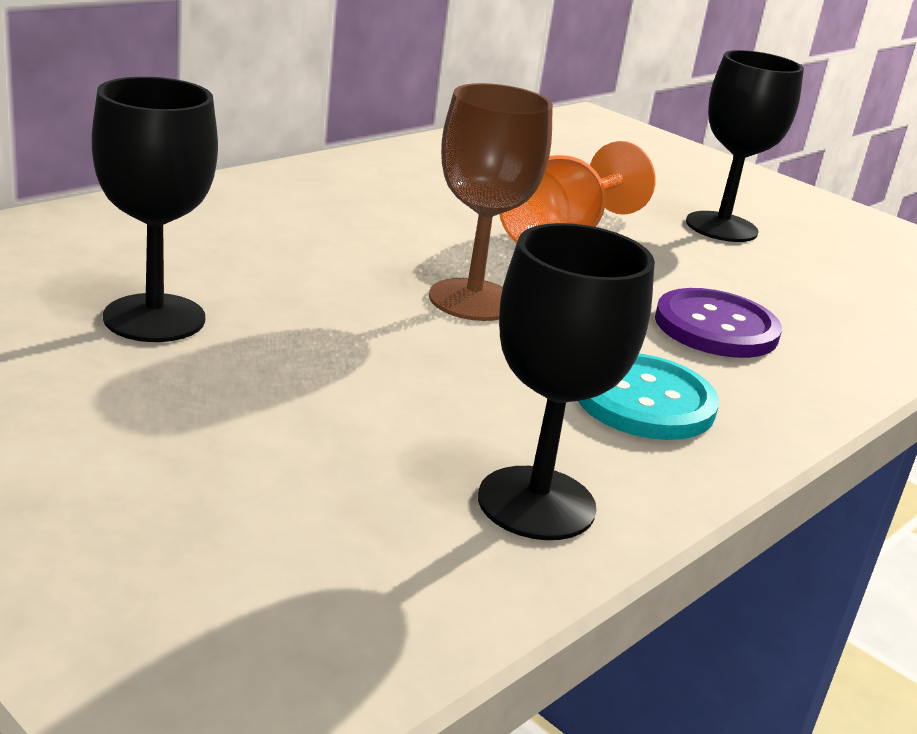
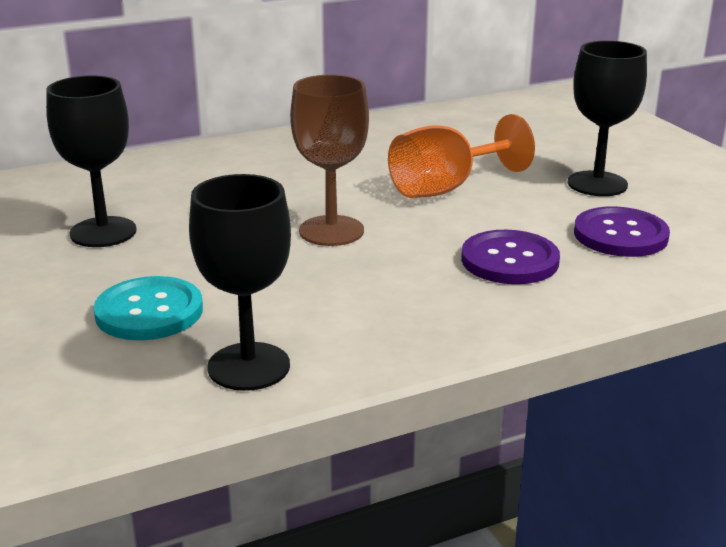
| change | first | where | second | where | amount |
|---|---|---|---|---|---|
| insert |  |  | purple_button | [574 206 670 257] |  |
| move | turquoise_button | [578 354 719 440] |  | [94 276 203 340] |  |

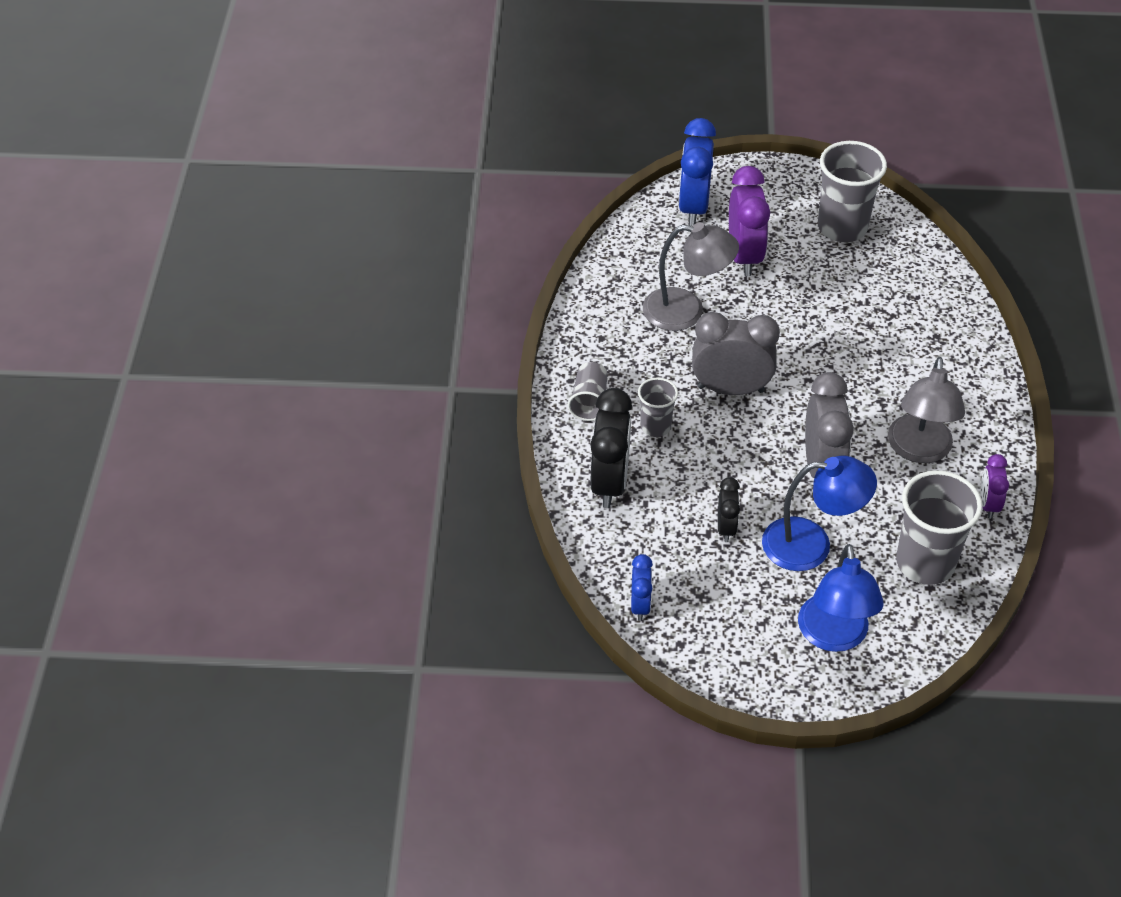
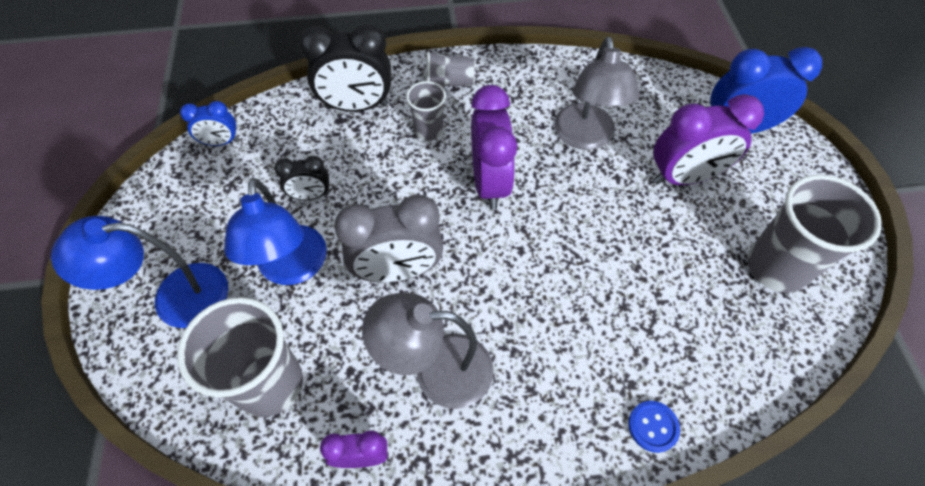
| change | first | where | second | where | amount |
|---|---|---|---|---|---|
| insert |  |  | blue_button | [628 401 680 453] |  |
| recolor | grey_clock | [692 312 780 395] | purple_clock | [471 85 517 210] |  |

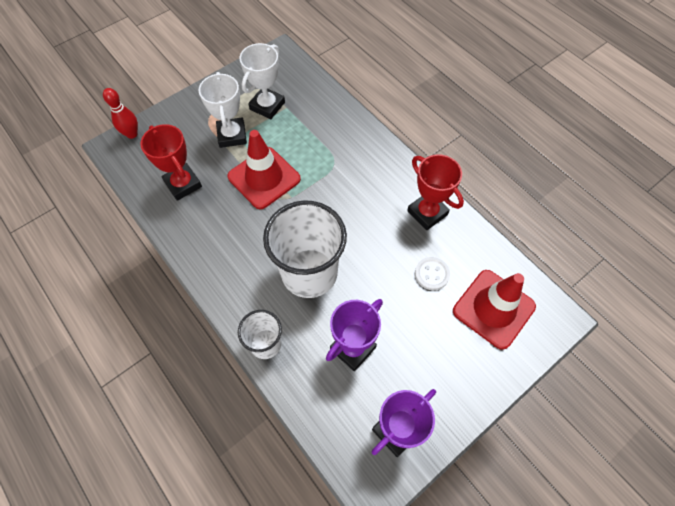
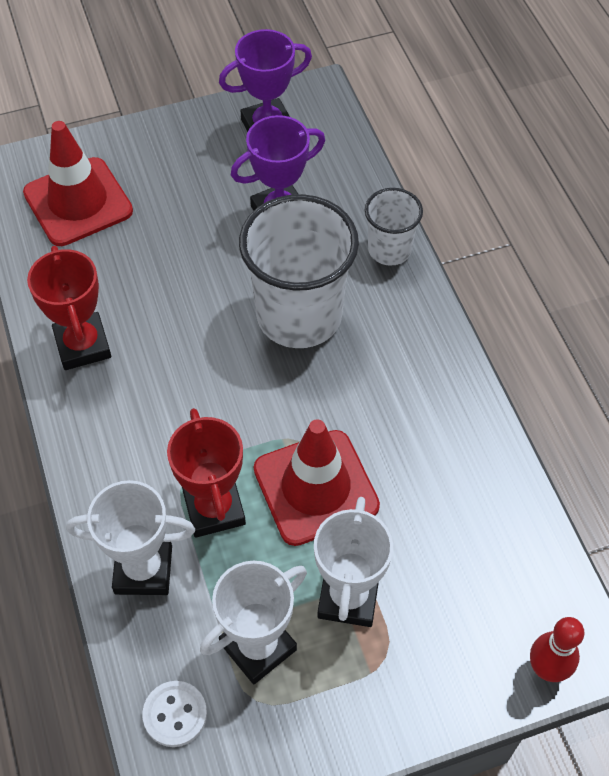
| change | first | where | second | where | amount |
|---|---|---|---|---|---|
| insert |  |  | white_trophy | [66 480 195 595] |  |
| move | red_trophy | [140 124 202 201] |  | [167 408 246 538] |  |
| move | white_button | [415 257 450 290] |  | [142 681 207 747] |  |

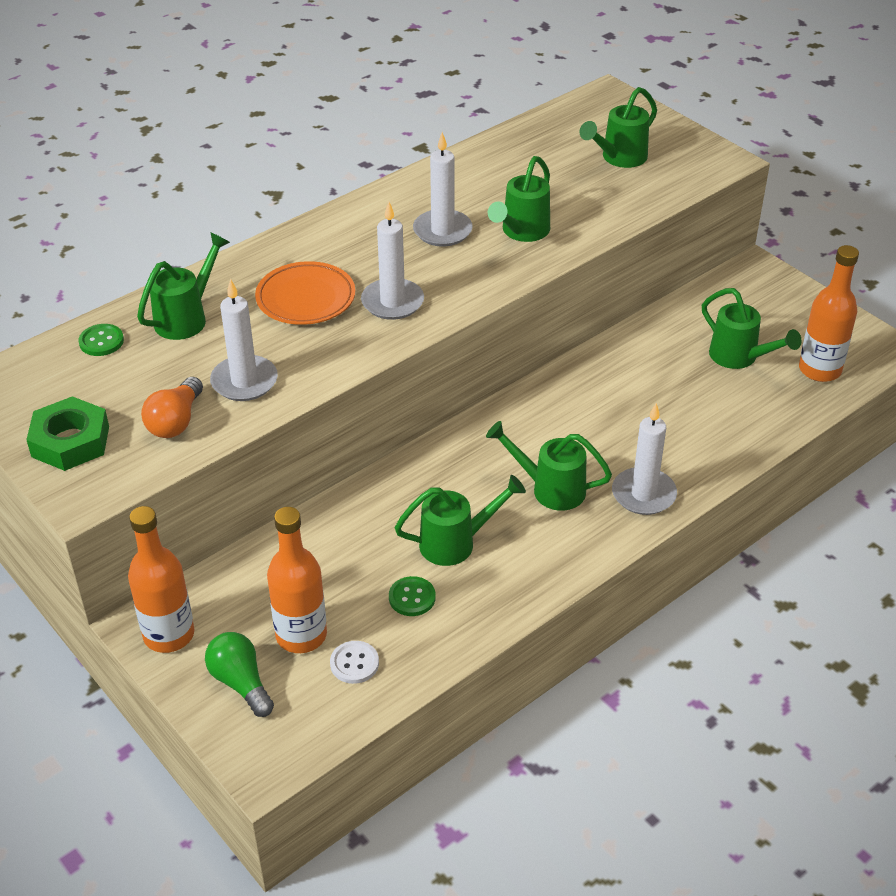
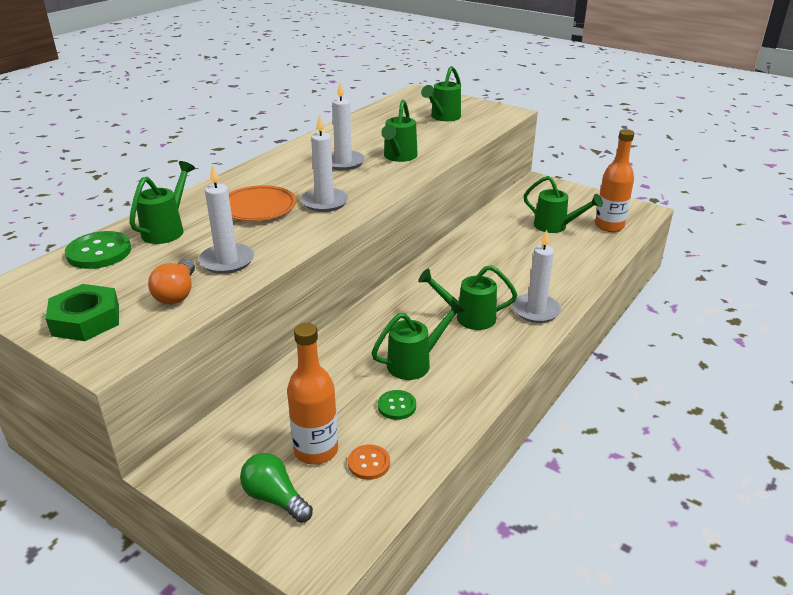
| change | first | where | second | where | amount |
|---|---|---|---|---|---|
| delete | orange_bottle | [128 506 194 653] |  |  |  |
| recolor | white_button | [330 641 379 684] | orange_button | [348 444 390 480] |  |
| resize | green_button | [78 324 124 356] |  | [65 231 131 269] | x1.70 |

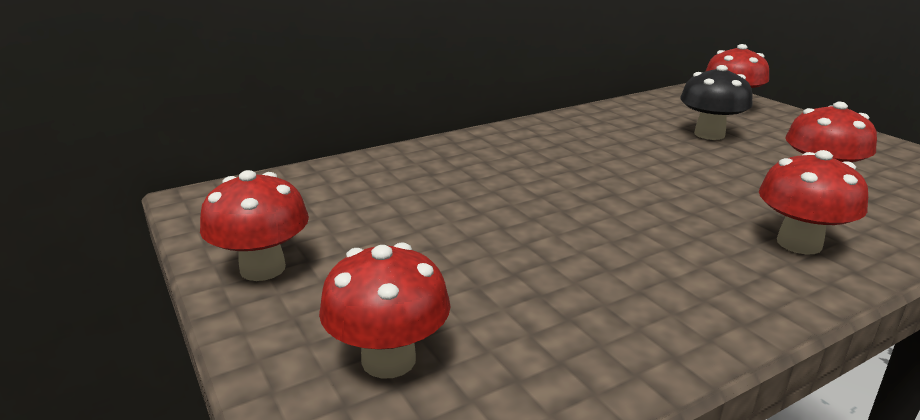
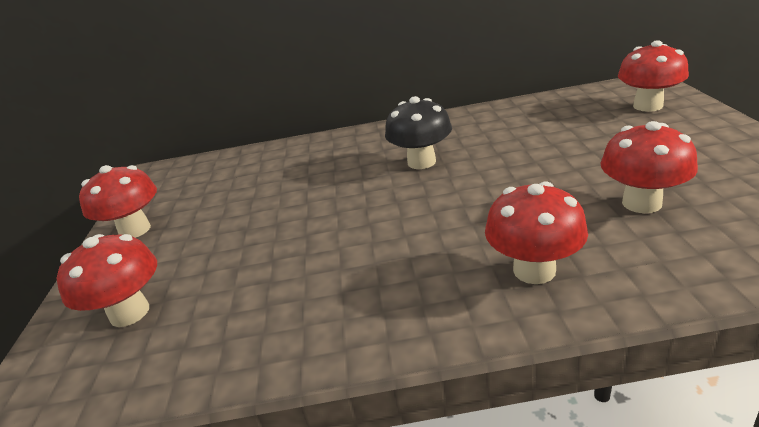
| change | first | where | second | where | amount |
|---|---|---|---|---|---|
| move | black_mushroom | [680 65 753 140] |  | [385 96 452 169] |  |

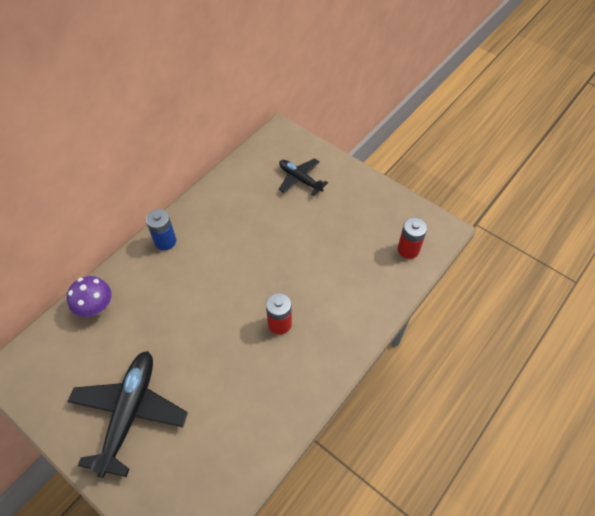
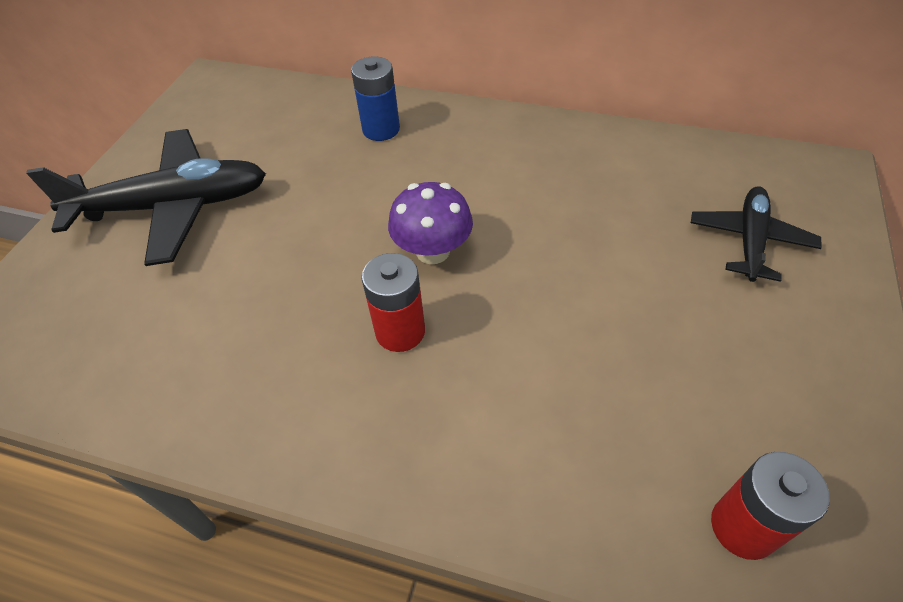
| change | first | where | second | where | amount |
|---|---|---|---|---|---|
| move | purple_mushroom | [67 276 112 317] |  | [388 182 473 264] |  |
| move | blue_battery | [146 209 176 250] |  | [351 56 400 141] |  |

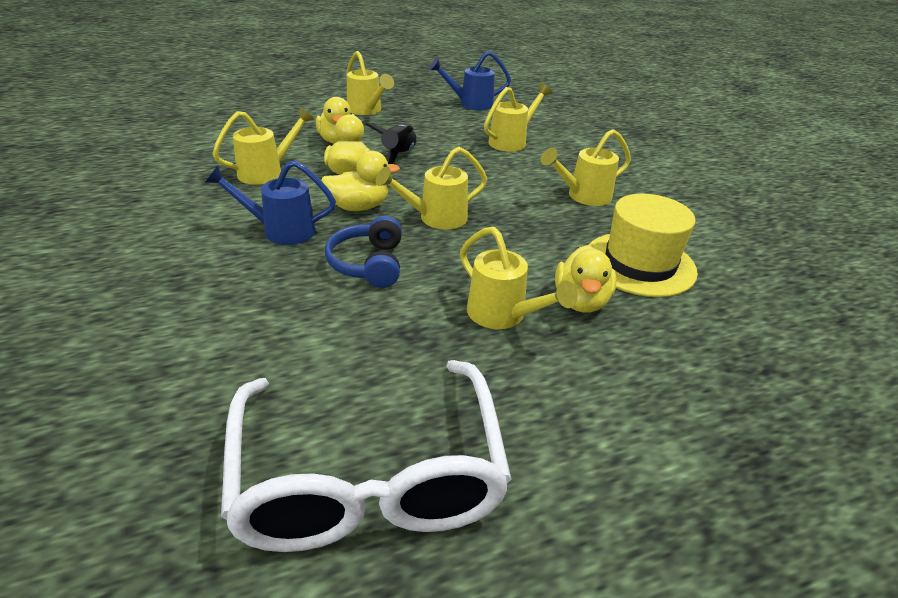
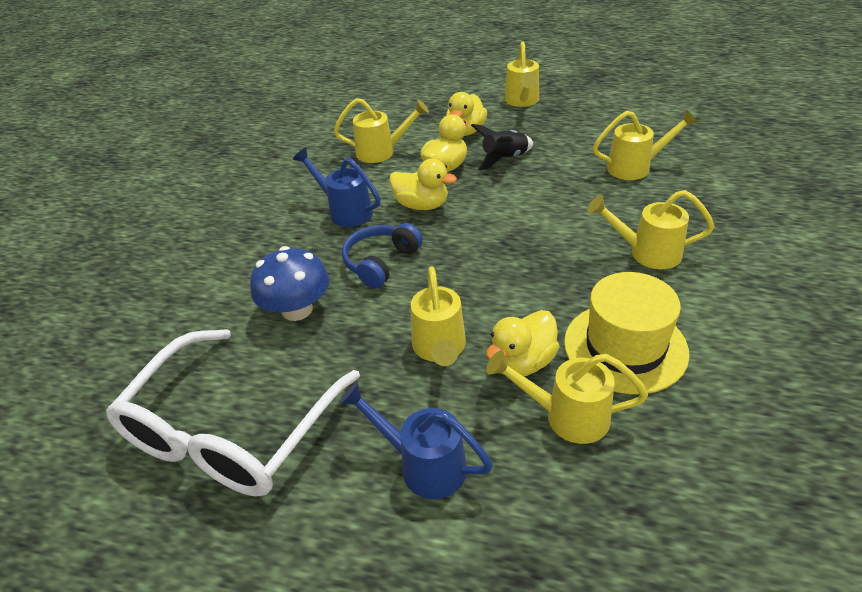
| change | first | where | second | where | amount |
|---|---|---|---|---|---|
| insert |  |  | blue_mushroom | [250 246 329 321] |  |
| move | yellow_watering_can | [376 147 487 229] |  | [486 351 648 444] |  |
| move | blue_watering_can | [429 51 511 110] |  | [339 382 493 499] |  |

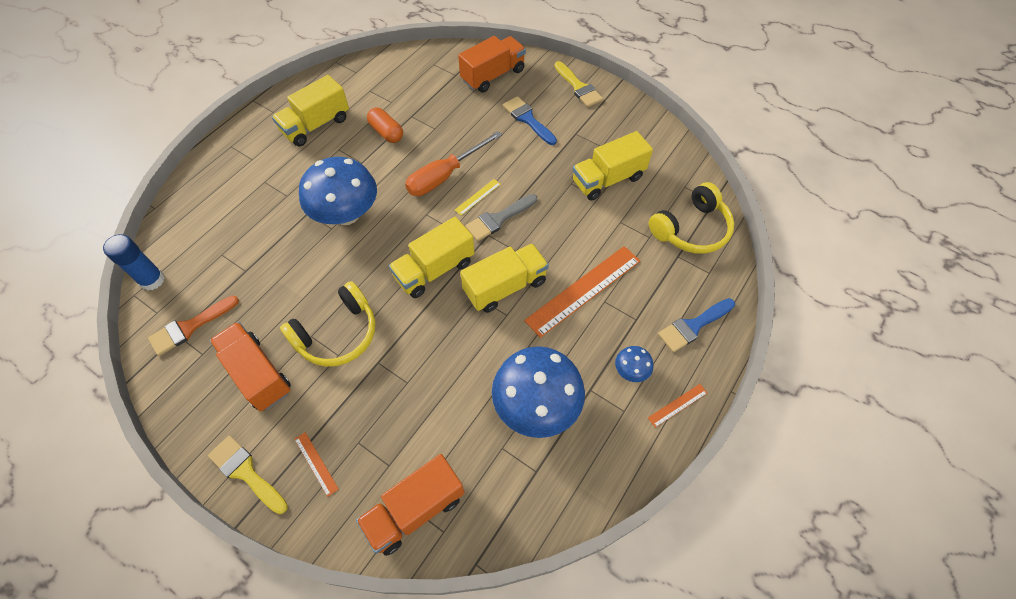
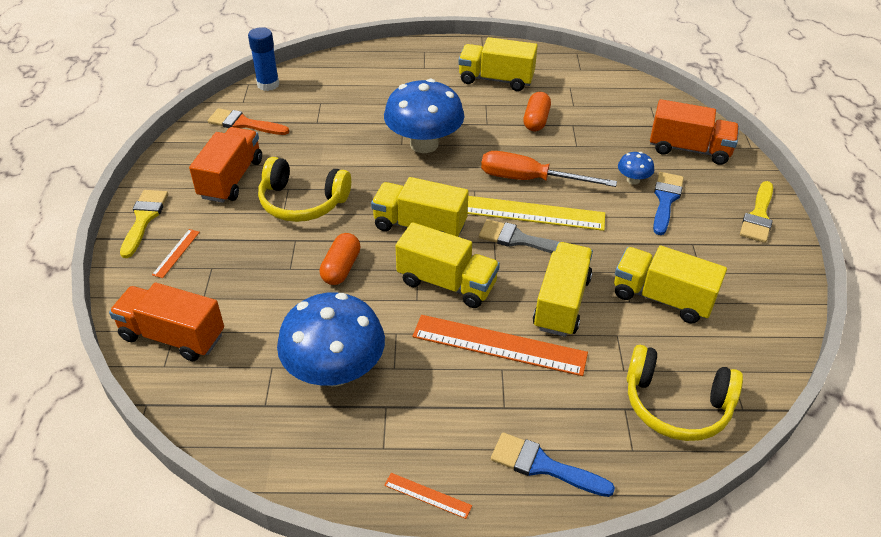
| change | first | where | second | where | amount |
|---|---|---|---|---|---|
| insert |  |  | orange_capsule | [320 233 361 285] |  |
| insert |  |  | yellow_truck | [533 242 593 337] |  |
| move | blue_mushroom | [615 346 654 382] |  | [618 152 654 185] |  |
| resize | yellow_ruler | [455 179 501 215] |  | [468 196 605 231] | x2.25 |

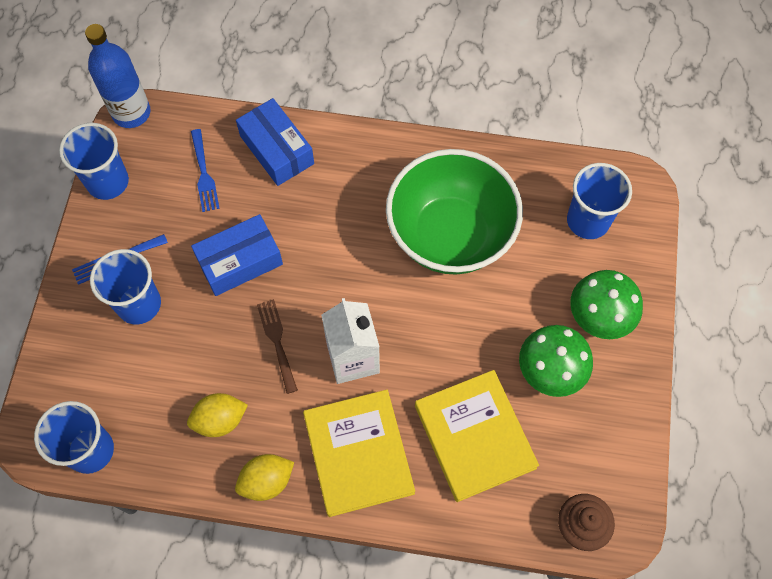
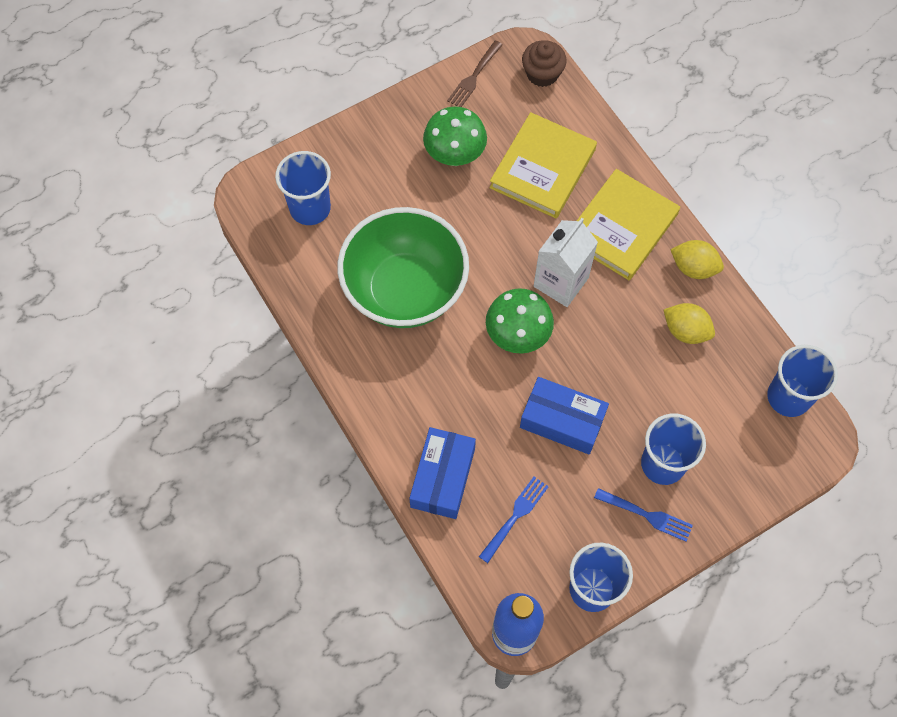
| change | first | where | second | where | amount |
|---|---|---|---|---|---|
| move | brown_fork | [257 299 298 394] |  | [447 40 503 107] |  |
| move | green_mushroom | [570 270 643 339] |  | [486 288 554 354] |  |

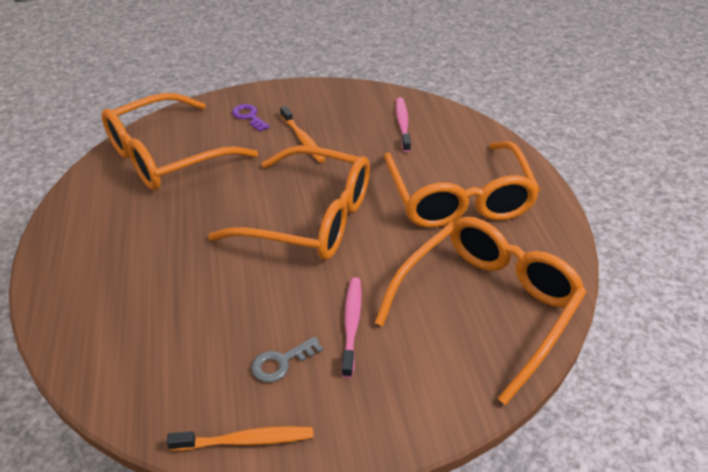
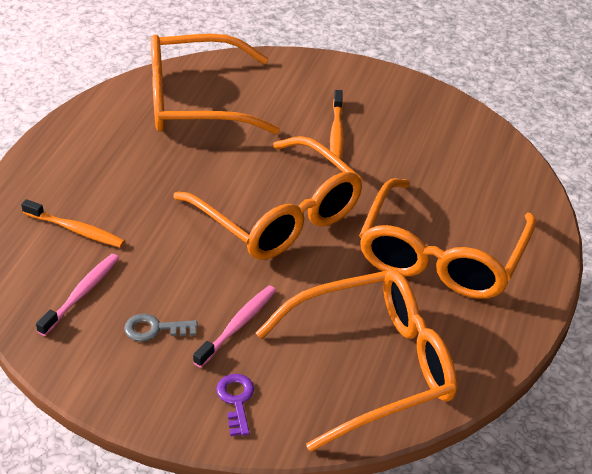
| change | first | where | second | where | amount |
|---|---|---|---|---|---|
| move | orange_toothbrush | [167 426 313 451] |  | [21 199 125 248] |  |
| move | purple_key | [232 104 270 132] |  | [216 374 254 436] |  |
| move | pink_toothbrush | [396 97 411 152] |  | [36 254 119 336] |  |

